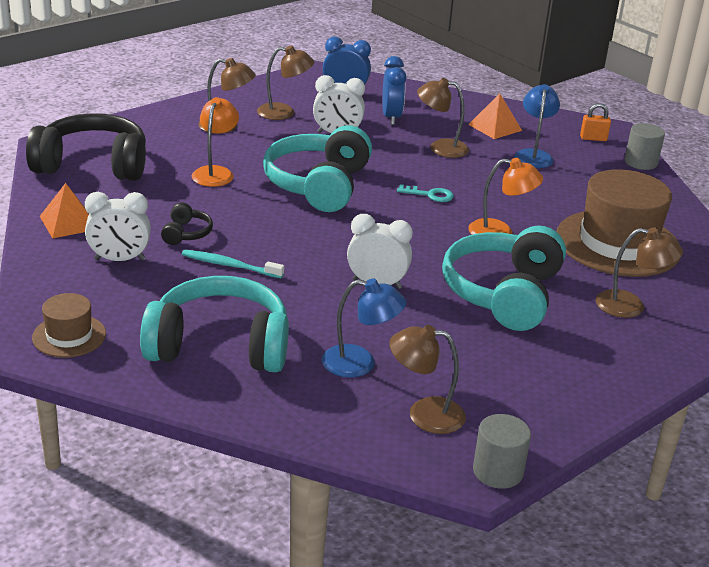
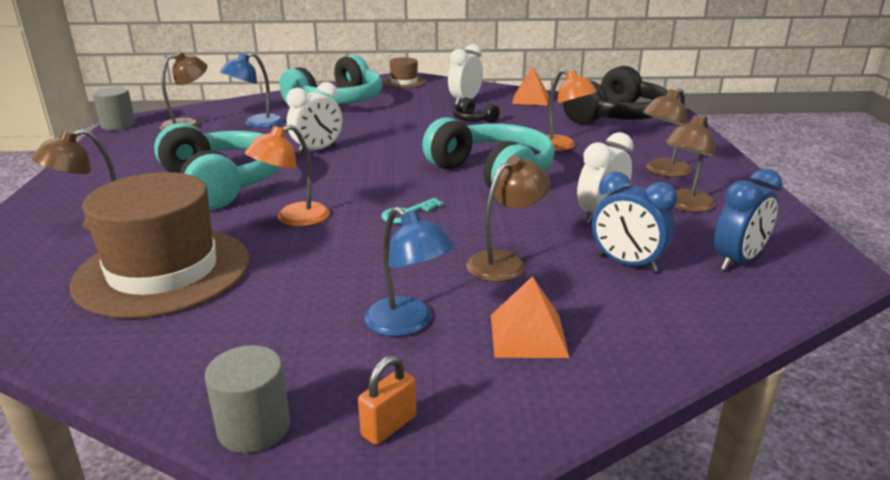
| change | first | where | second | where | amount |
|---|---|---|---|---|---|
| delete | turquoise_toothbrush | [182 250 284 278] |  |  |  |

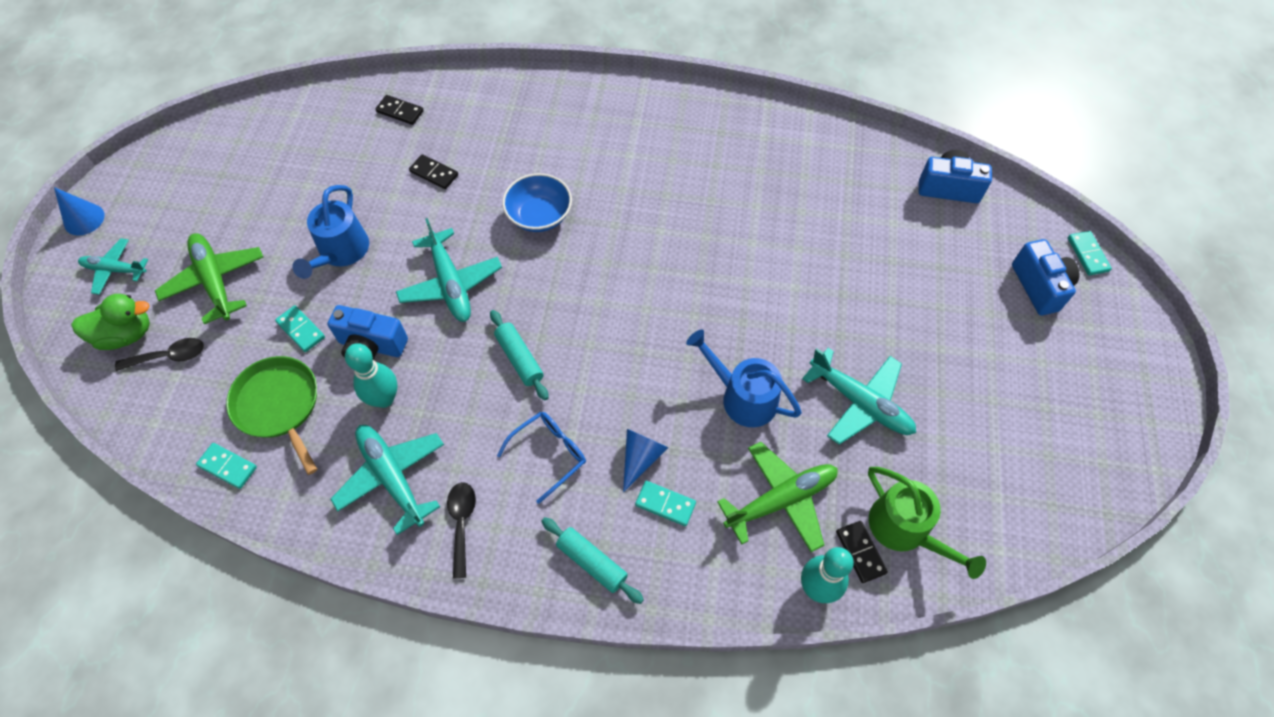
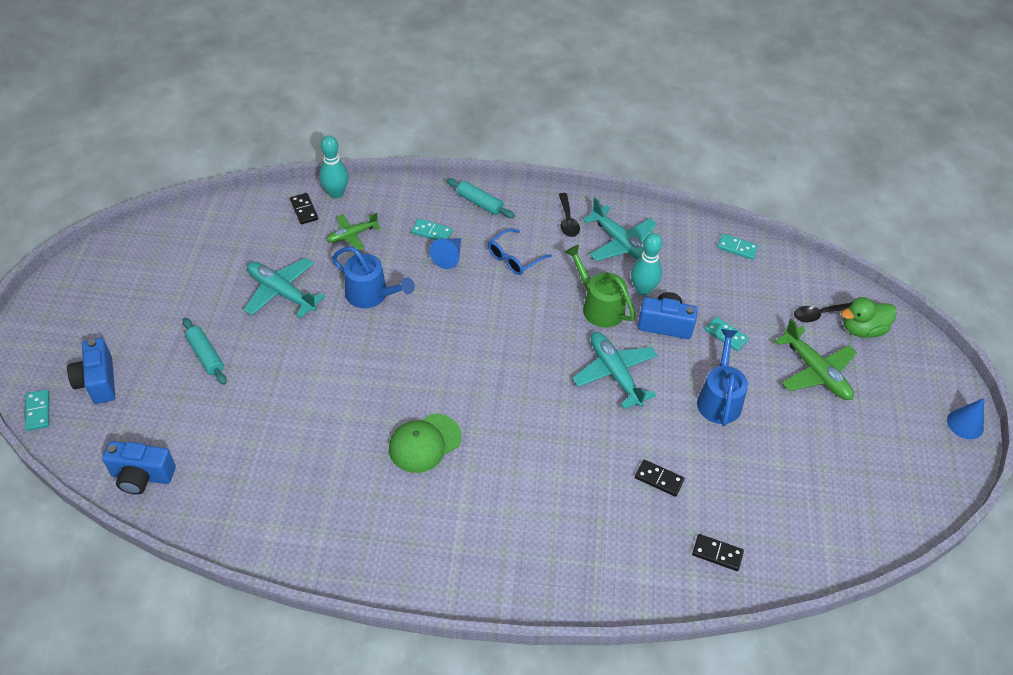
| change | first | where | second | where | amount |
|---|---|---|---|---|---|
| delete | turquoise_plane | [78 238 149 295] |  |  |  |
| delete | green_pan | [226 356 317 475] |  |  |  |
| delete | blue_bowl | [502 173 572 232] |  |  |  |
| insert |  |  | green_cap | [389 414 462 473] |  |
| move | turquoise_rolling_pin | [490 310 549 400] |  | [183 318 227 385] |  |
| move | green_watering_can | [868 467 986 579] |  | [565 245 635 328] |  |
| resize | green_plane | [717 442 838 552] |  | [326 213 381 250] | x0.63 |

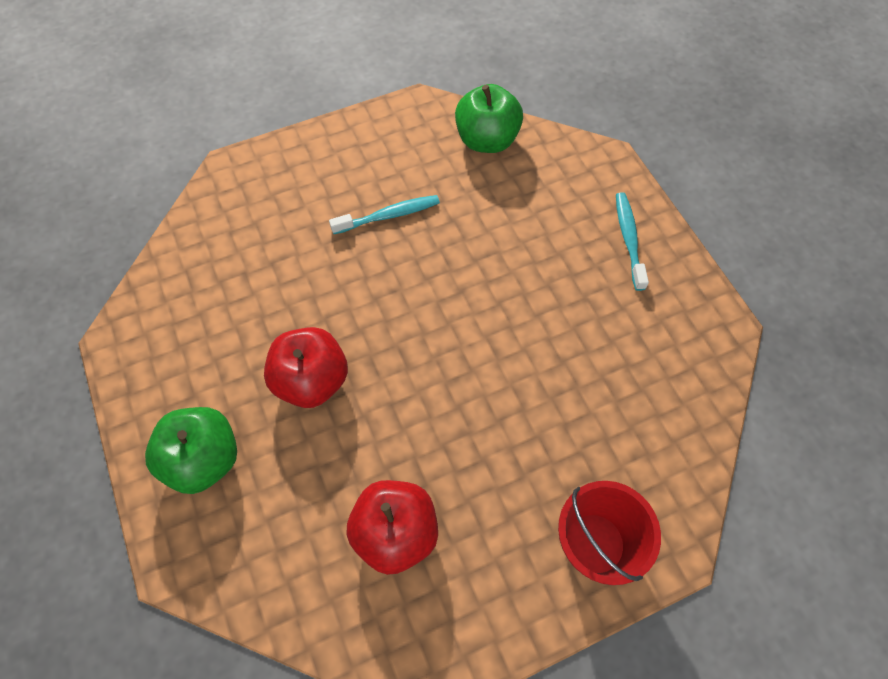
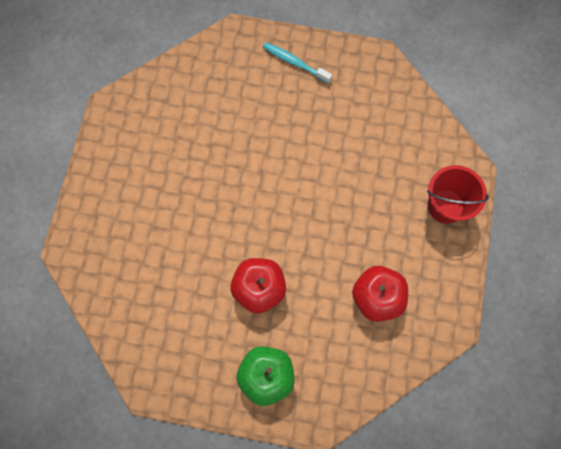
| change | first | where | second | where | amount |
|---|---|---|---|---|---|
| delete | turquoise_toothbrush | [329 195 440 234] |  |  |  |
| delete | green_apple | [455 84 523 153] |  |  |  |

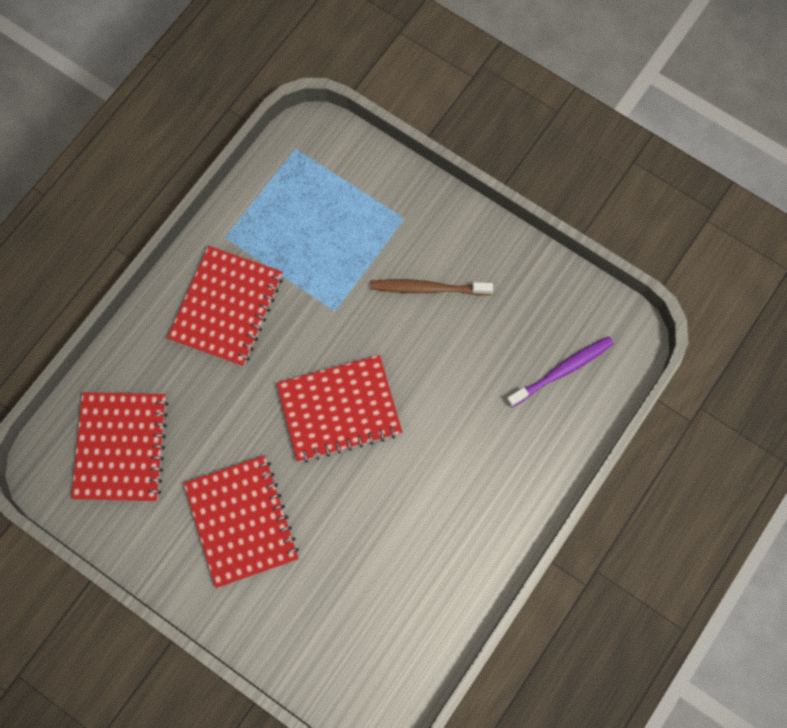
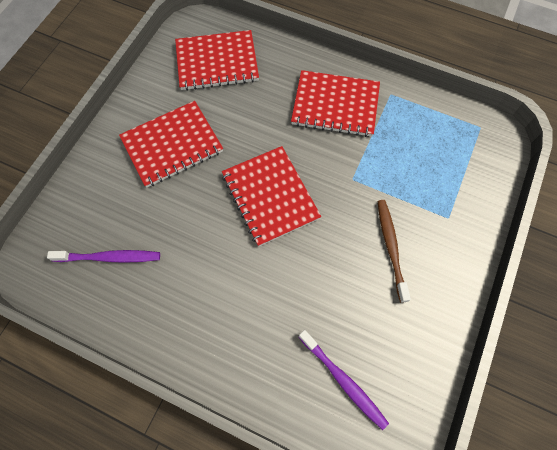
| change | first | where | second | where | amount |
|---|---|---|---|---|---|
| insert |  |  | purple_toothbrush | [47 250 160 263] |  |

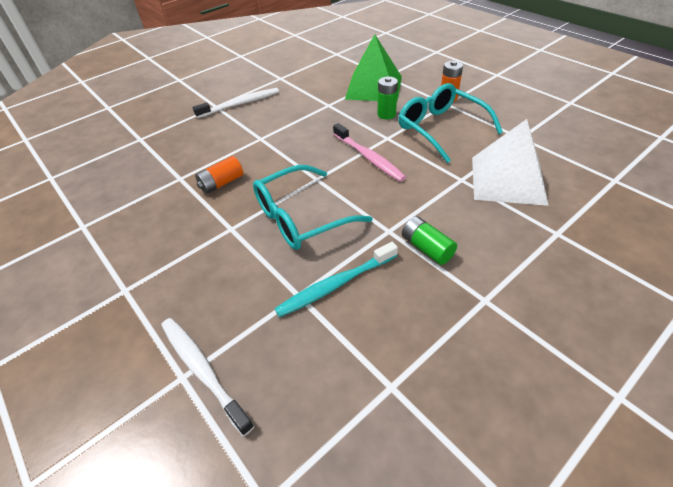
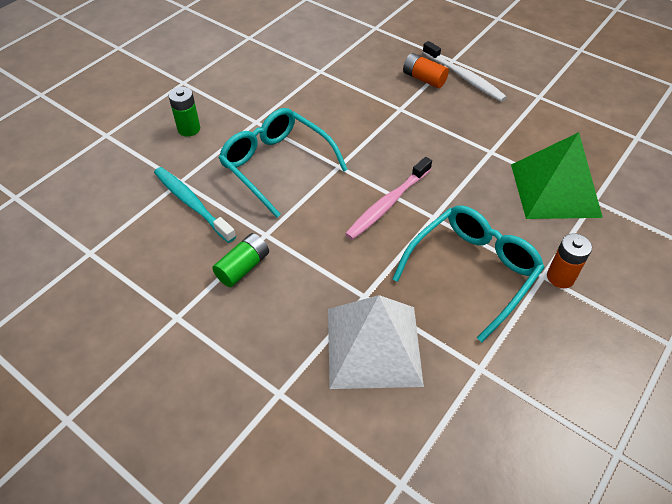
| change | first | where | second | where | amount |
|---|---|---|---|---|---|
| delete | white_toothbrush | [161 318 254 436] |  |  |  |
| move | orange_battery | [195 156 243 194] |  | [403 53 449 88] |  |
| move | green_battery | [377 77 398 119] |  | [168 87 200 137] |  |

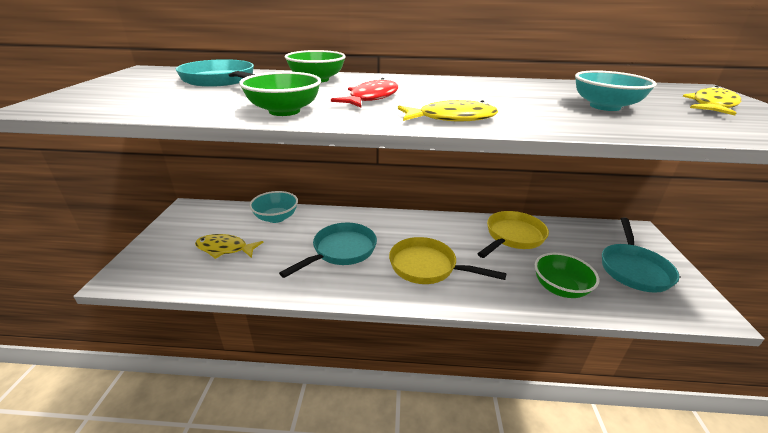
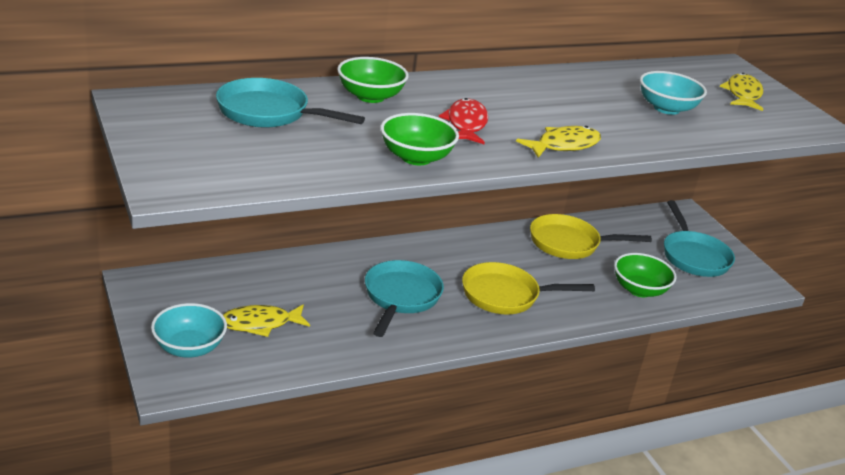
| change | first | where | second | where | amount |
|---|---|---|---|---|---|
| move | turquoise_bowl | [249 191 298 223] |  | [151 303 227 358] |  |
| rotate | yellow_pan | [477 211 549 258] |  | [530 214 652 259] | 105 degrees counterclockwise |

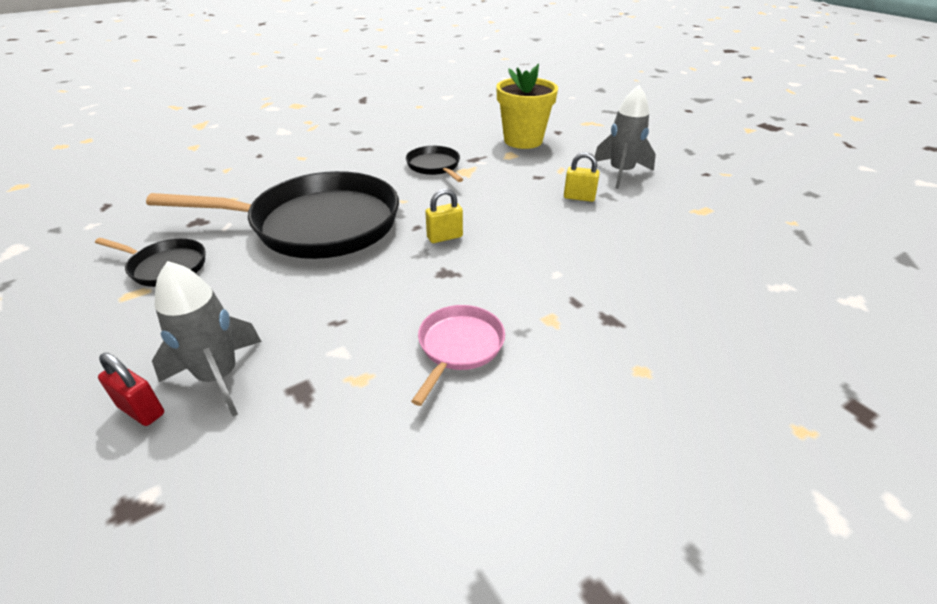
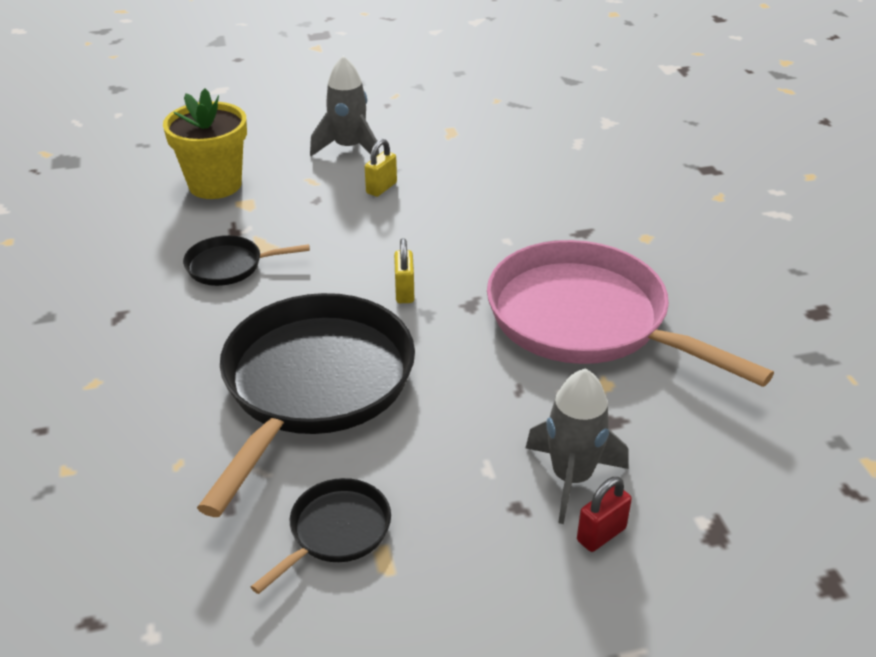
| change | first | where | second | where | amount |
|---|---|---|---|---|---|
| resize | pink_pan | [411 305 505 406] |  | [487 240 774 387] | x2.22 |

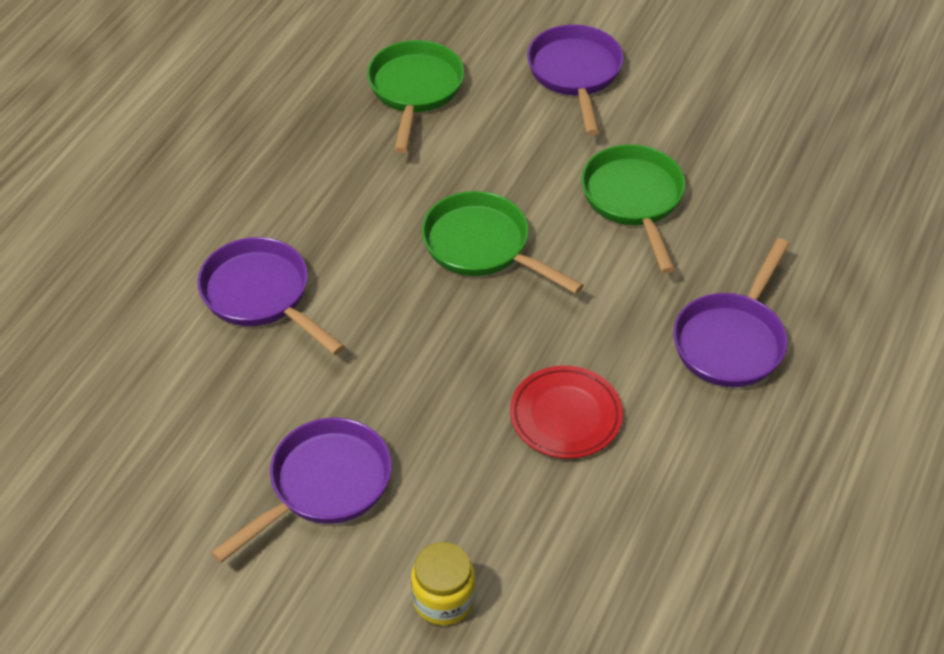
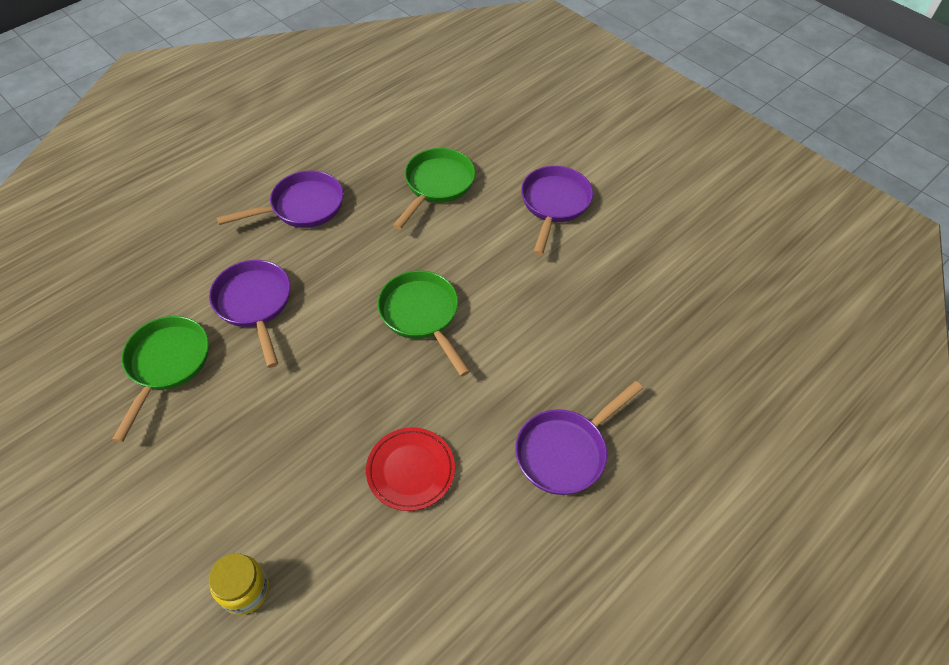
| change | first | where | second | where | amount |
|---|---|---|---|---|---|
| move | purple_pan | [211 417 392 563] |  | [217 171 343 228] |  |
| move | green_pan | [581 144 685 273] |  | [112 316 209 443] |  |

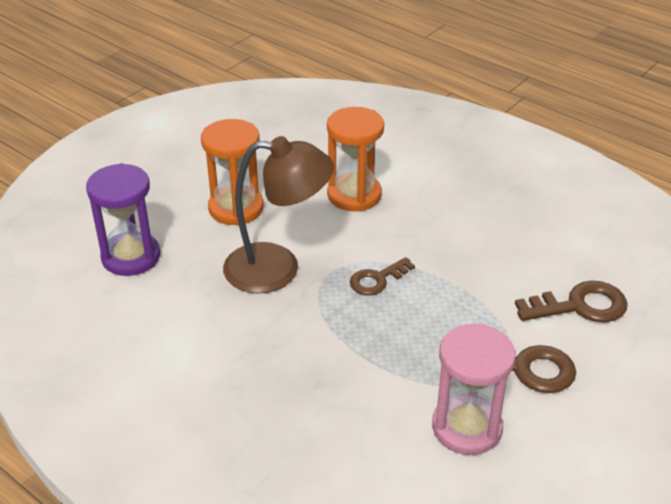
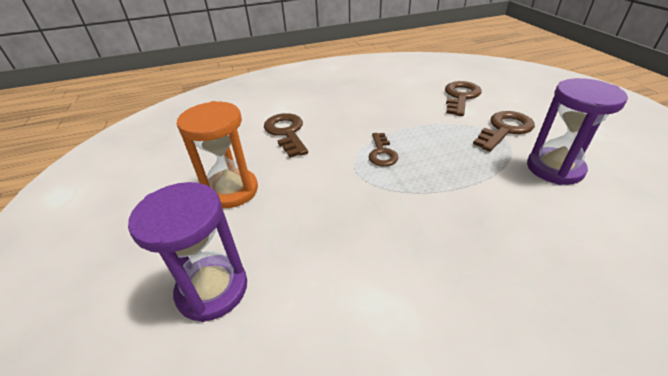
| change | first | where | second | where | amount |
|---|---|---|---|---|---|
| delete | brown_lamp | [223 136 334 293] |  |  |  |
| replace | orange_hourglass | [327 107 384 212] | brown_key | [264 113 308 158] |  |
| recolor | pink_hourglass | [432 324 516 455] | purple_hourglass | [527 78 628 185] |  |

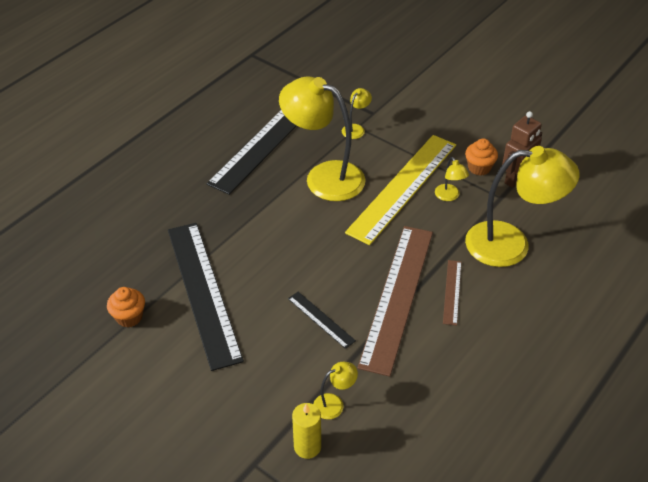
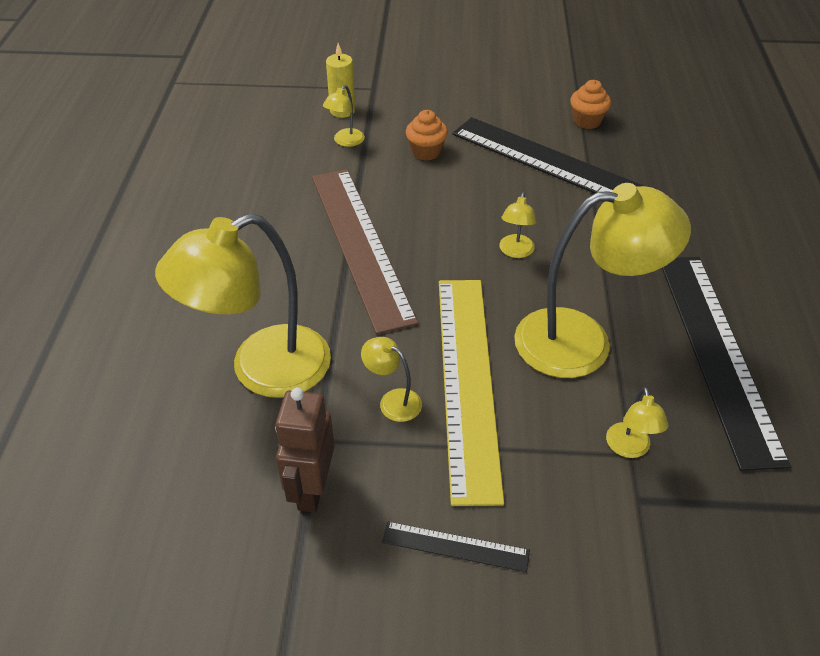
| change | first | where | second | where | amount |
|---|---|---|---|---|---|
| delete | brown_ruler | [443 260 462 326] |  |  |  |
| insert |  |  | yellow_lamp | [499 192 536 258] |  |
| move | black_ruler | [288 292 356 349] |  | [382 521 530 572] |  |
| move | orange_cupcake | [465 138 498 176] |  | [406 110 448 161] |  |

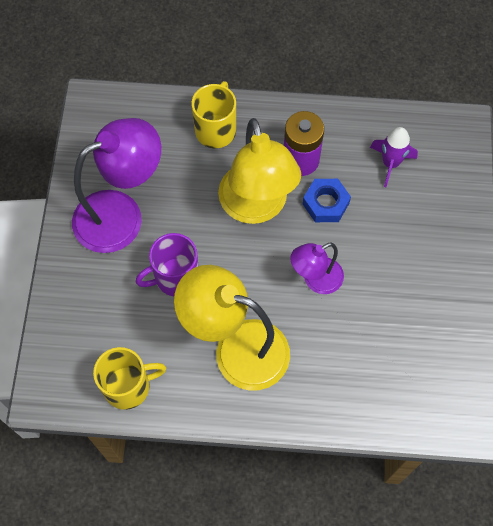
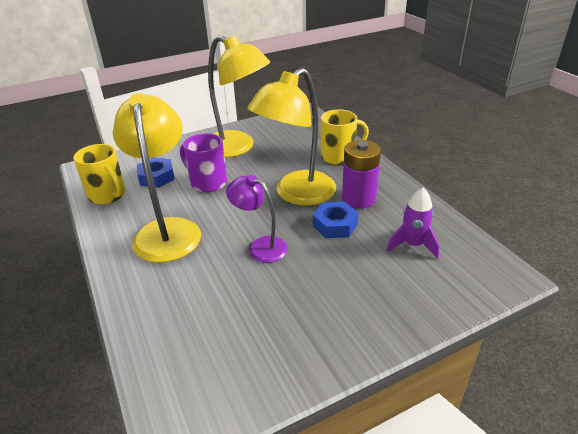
| change | first | where | second | where | amount |
|---|---|---|---|---|---|
| insert |  |  | blue_nut | [137 157 175 188] |  |
| recolor | purple_lamp | [72 118 161 253] | yellow_lamp | [208 35 270 158] |  |

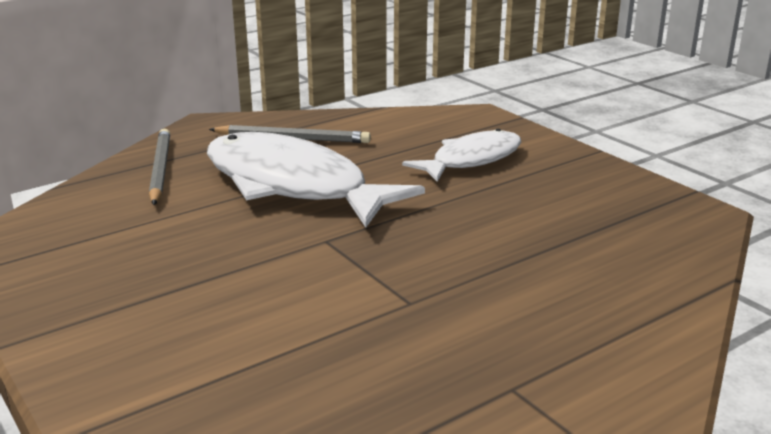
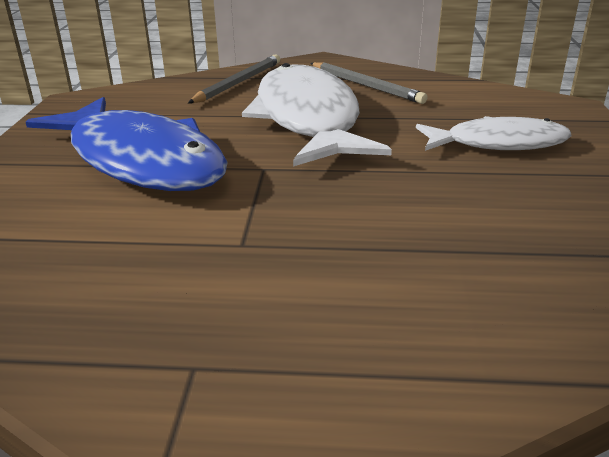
| change | first | where | second | where | amount |
|---|---|---|---|---|---|
| insert |  |  | blue_fish | [26 97 228 191] |  |

